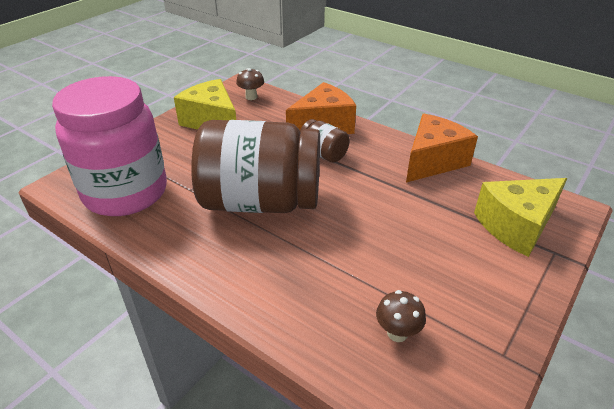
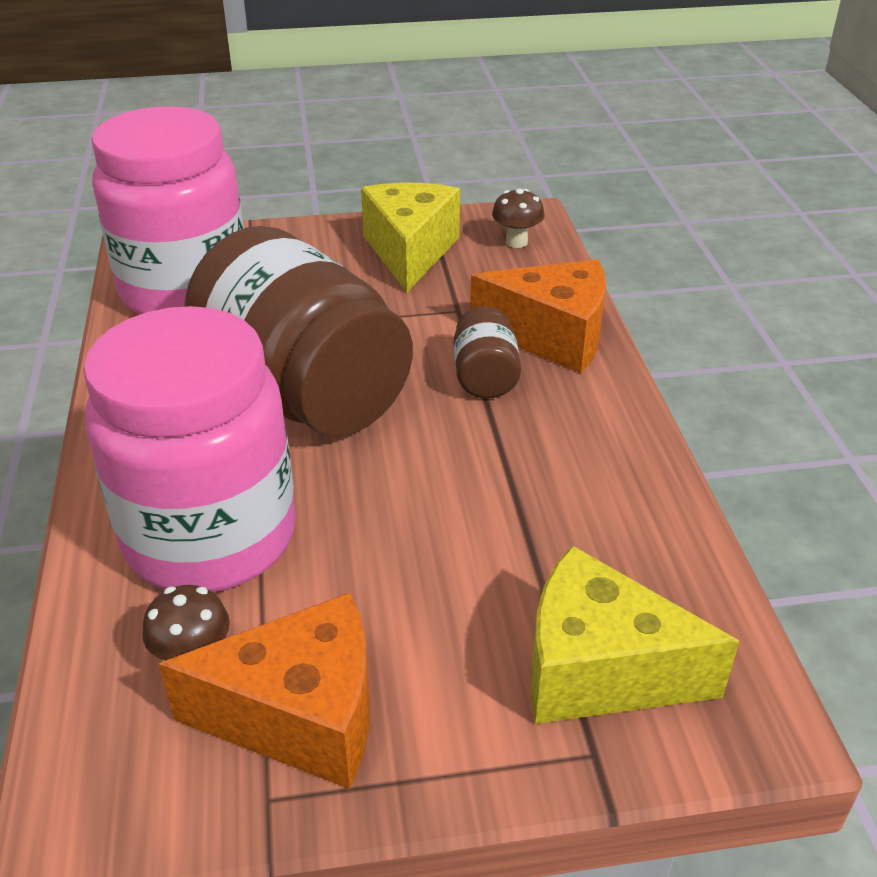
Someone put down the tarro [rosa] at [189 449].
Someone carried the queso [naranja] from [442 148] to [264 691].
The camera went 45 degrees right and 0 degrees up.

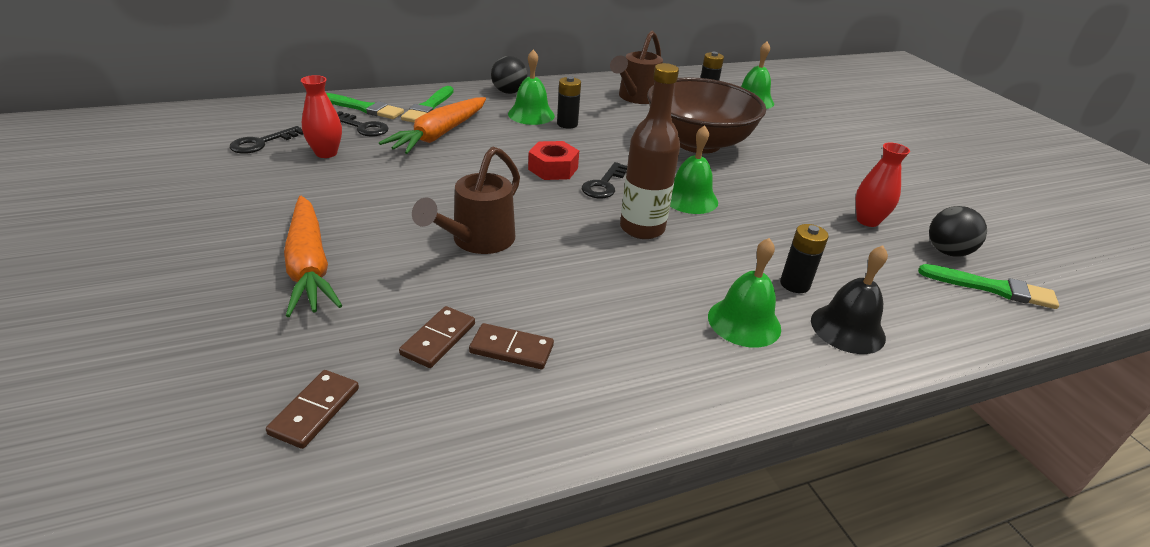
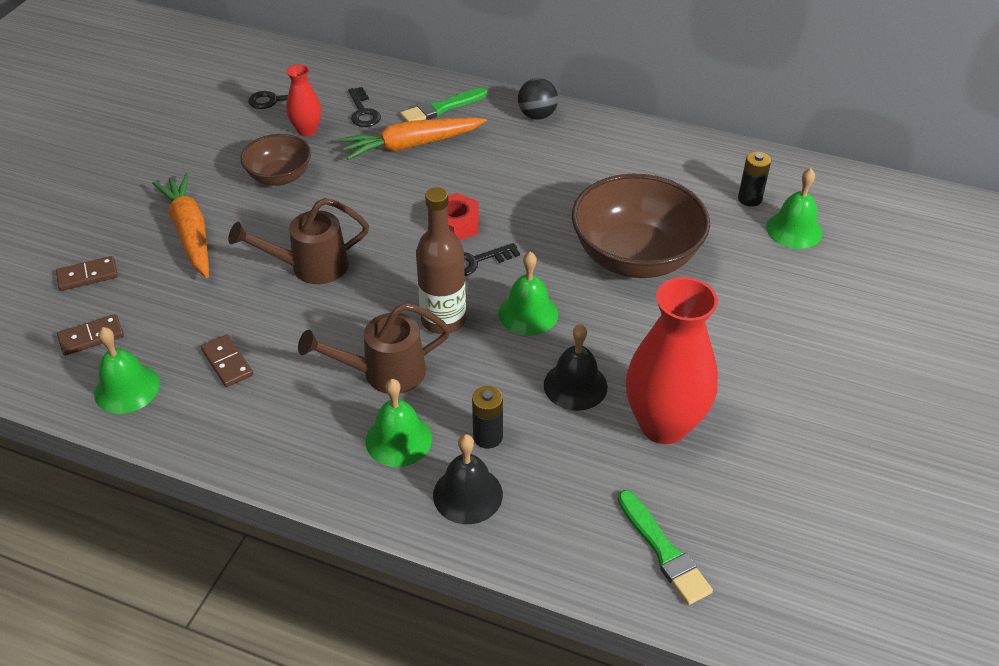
Someone carried the ficha de dominó [marrón] from [437 337] to [87 273].
Someone carried the campana [verde] from [531 87] to [127 370].
Someone rotated the zanahoria [naranja] at [313 256] by 135 degrees clockwise.
Someone put down the cuenco [marrón] at [275 160].
Someone carried the regadera [marrón] from [636 67] to [374 348].
Someone put down the campana [negro] at [576 367].
Someone scaled the florero [rojo] at [883 185] by 1.95.
Someone took away the pincel [verde] at [365 106].
Someone took away the pila [negro] at [569 102].
Someone took away the pelota [negro] at [958 231].
The camera went 45 degrees right and 10 degrees up.

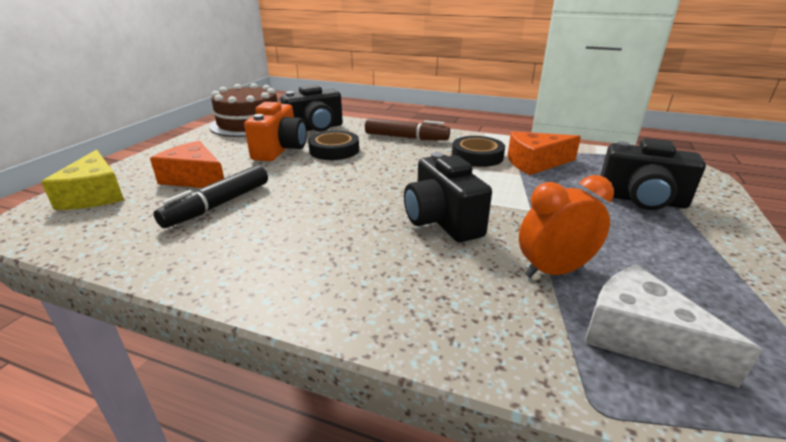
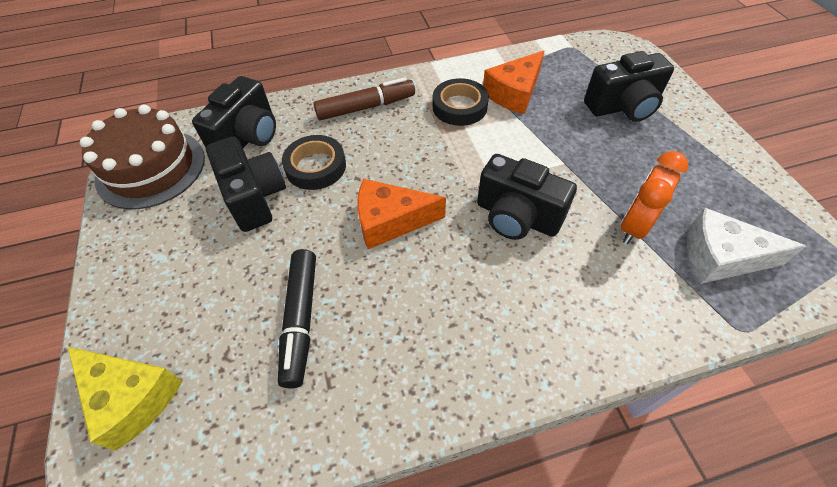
Someone repainted the cámara [naranja] at [275 131], which became the cámara [negro] at [246 184].
Someone carried the queso [naranja] from [187 164] to [401 213].
The camera went 35 degrees left and 25 degrees up.

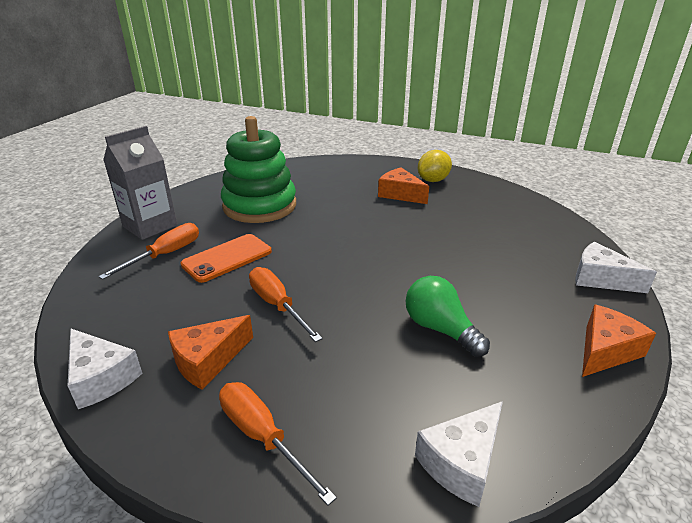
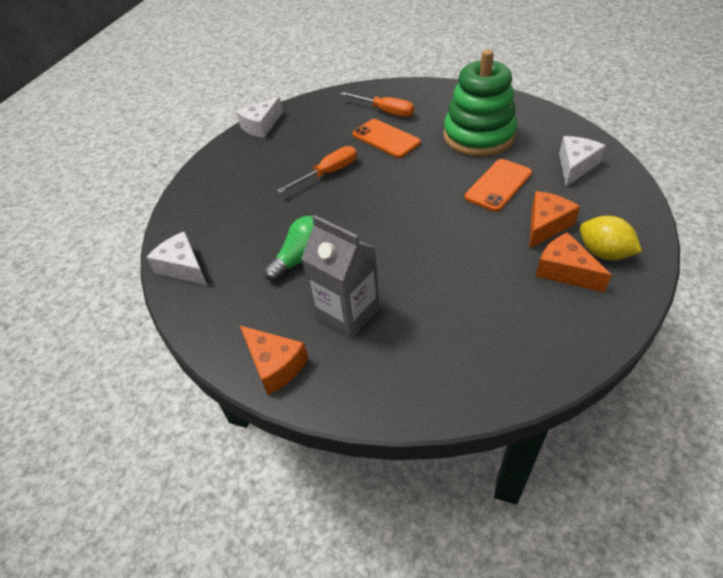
Someone carried the cartón de leche [gris] from [140 183] to [340 277].
Someone put down the móvil [naranja] at [498 185].
Someone carried the queso [naranja] from [210 352] to [574 262].
Someone carried the queso [blanco] from [616 267] to [582 161].
Someone took away the destornillador [naranja] at [278 444].
The camera went 90 degrees right and 15 degrees up.

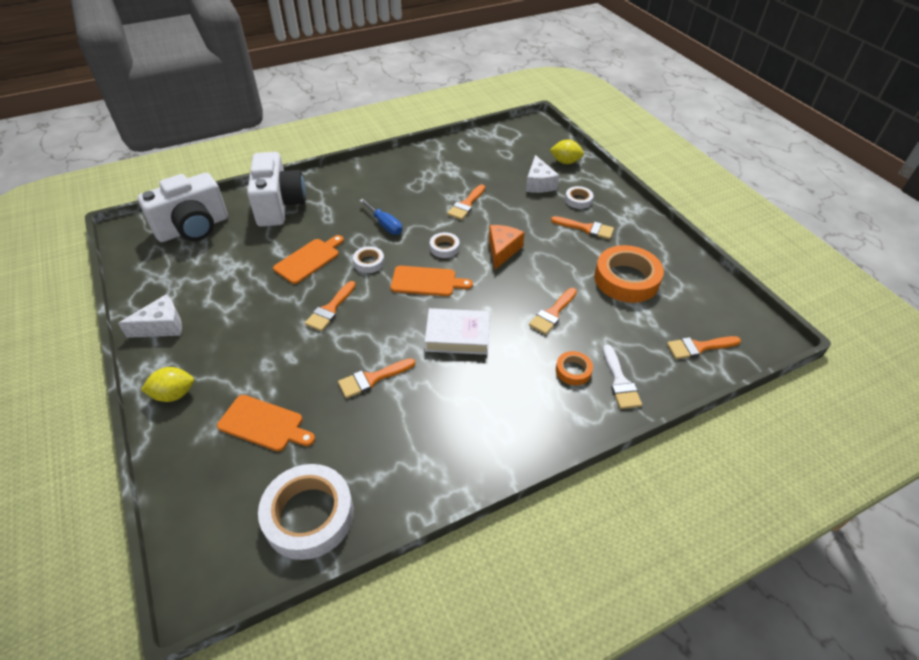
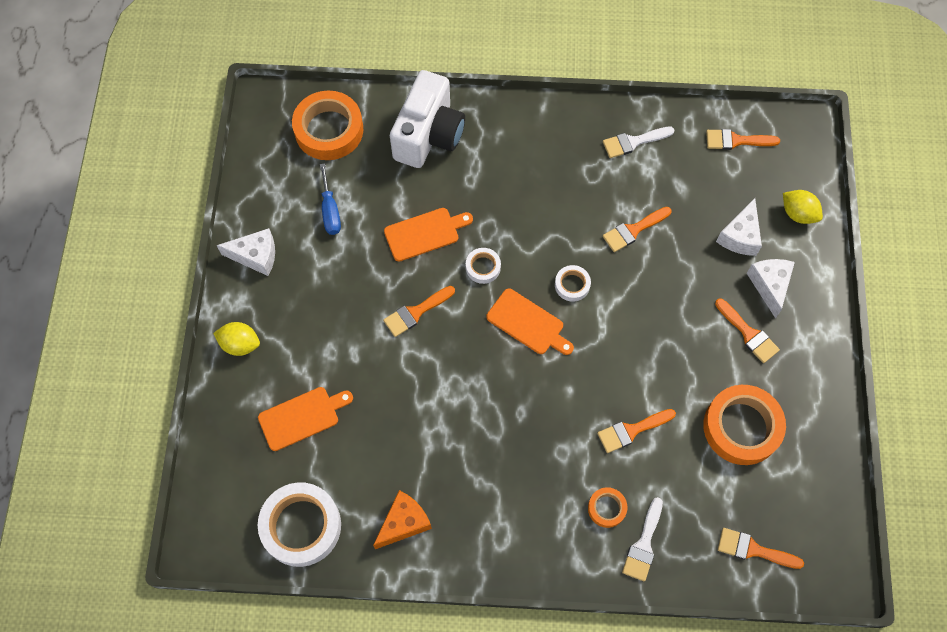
Someone rotated the tabla de cortar [naranja] at [266 423] by 75 degrees counterclockwise.
Someone swapped the cámara [blanco] at [182 207] for the cinta adhesiva [naranja] at [327 125].
Someone carried the destornillador [azul] from [380 217] to [330 199].
Someone carried the queso [naranja] from [507 247] to [402 519].
Someone put down the pincel [blanco] at [639 142].
Someone carried the pincel [naranja] from [376 378] to [743 139].
Someone swapped the cinta adhesiva [blanco] at [579 197] for the queso [blanco] at [771 289].
Someone took away the libro [blanco] at [457 331].
The camera went 30 degrees right and 20 degrees up.

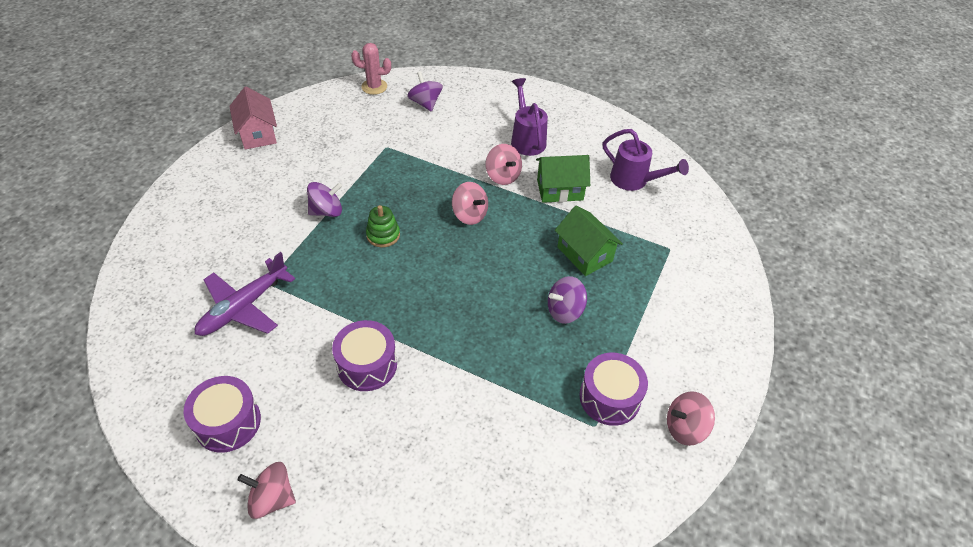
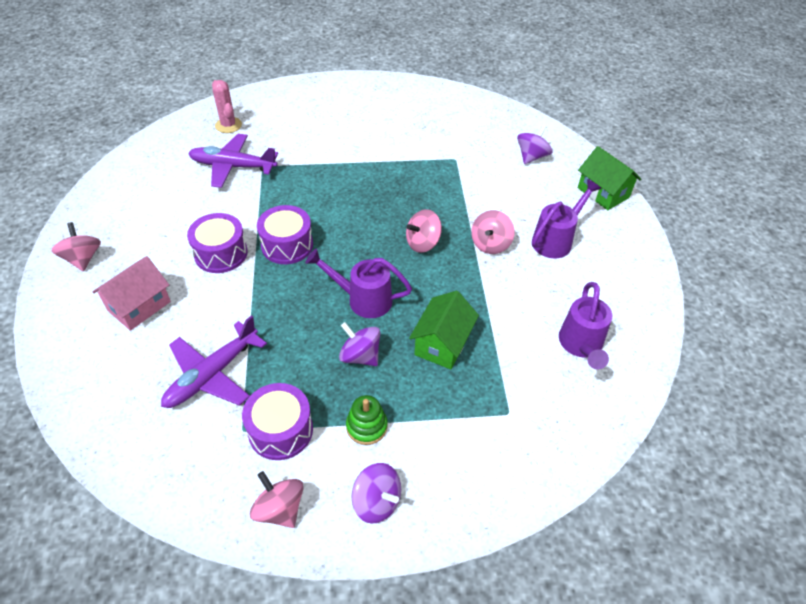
Someone carried the casa [rosa] from [253 118] to [131 293].
Someone put down the avión [morado] at [214 361].
Someone carried the cactus [rosa] from [371 69] to [227 106].
Someone carried the tambor [morado] from [222 414] to [285 234].
Someone put down the regadera [morado] at [358 283].
Someone carried the juguete apilable [verde] from [383 226] to [367 420].
Someone carried the peonza [morado] from [324 199] to [376 493].
Someone rotated the peonza [rosa] at [470 203] by 45 degrees clockwise.
Someone carried the casa [verde] from [563 179] to [609 178].
The camera went 60 degrees right and 0 degrees up.

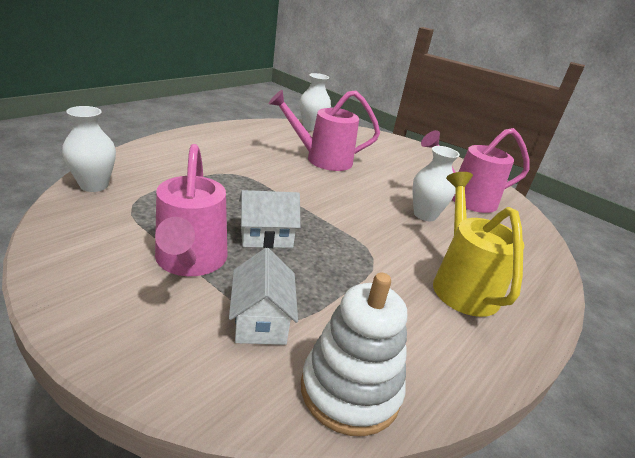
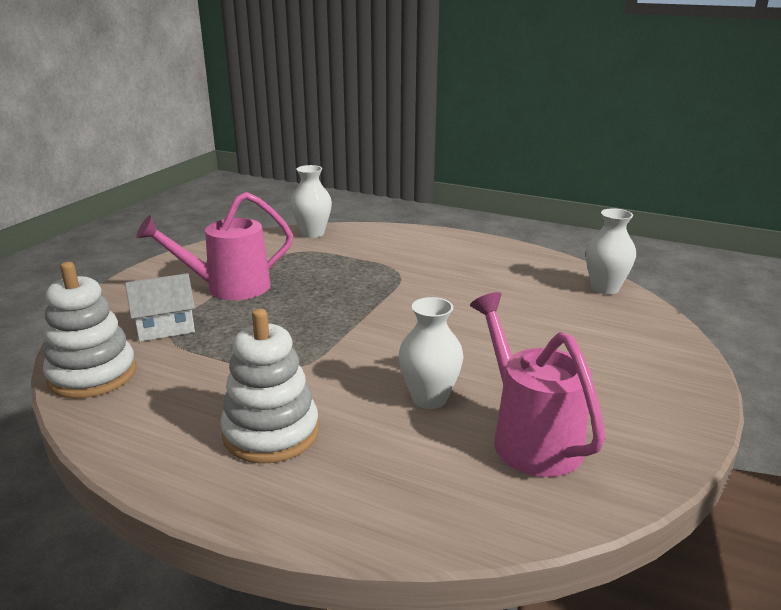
Someone swapped the regadera [amarillo] at [478 244] for the juguete apilable [blanco] at [269 386].
Someone took away the casa [blanco] at [269 219].
Someone took away the regadera [rosa] at [324 130].
The camera went 80 degrees right and 5 degrees down.

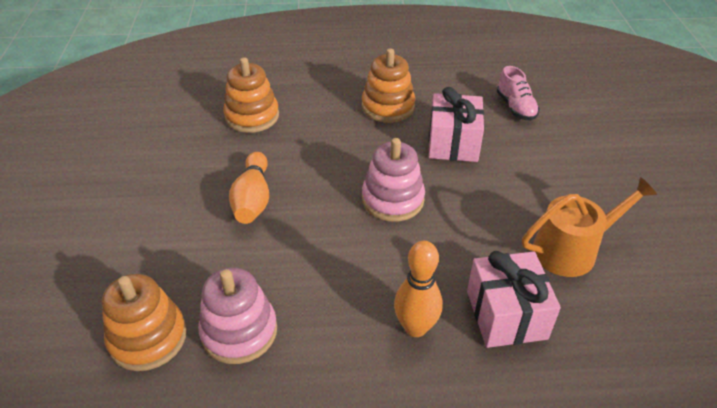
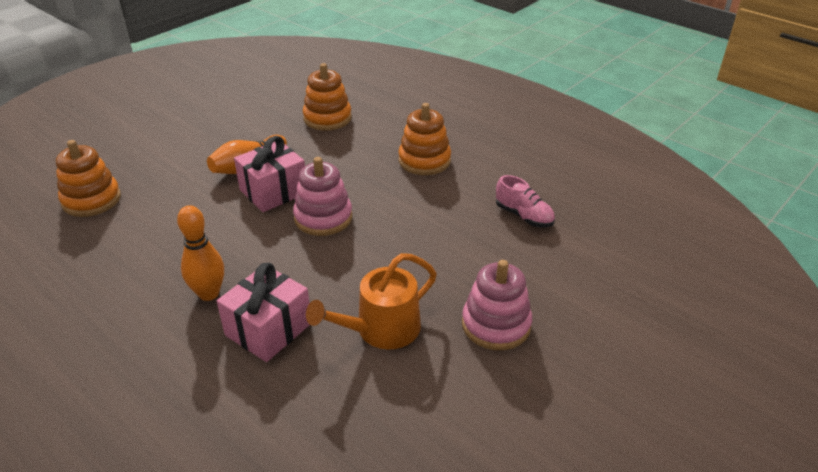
Someone carried the regalo [rosa] from [456 124] to [269 174].
Someone rotated the regadera [naranja] at [590 227] by 120 degrees clockwise.
Someone carried the juguete apilable [rosa] from [237 316] to [497 305].
Someone rotated the zapato [rosa] at [518 93] by 75 degrees counterclockwise.
The camera went 45 degrees right and 5 degrees down.

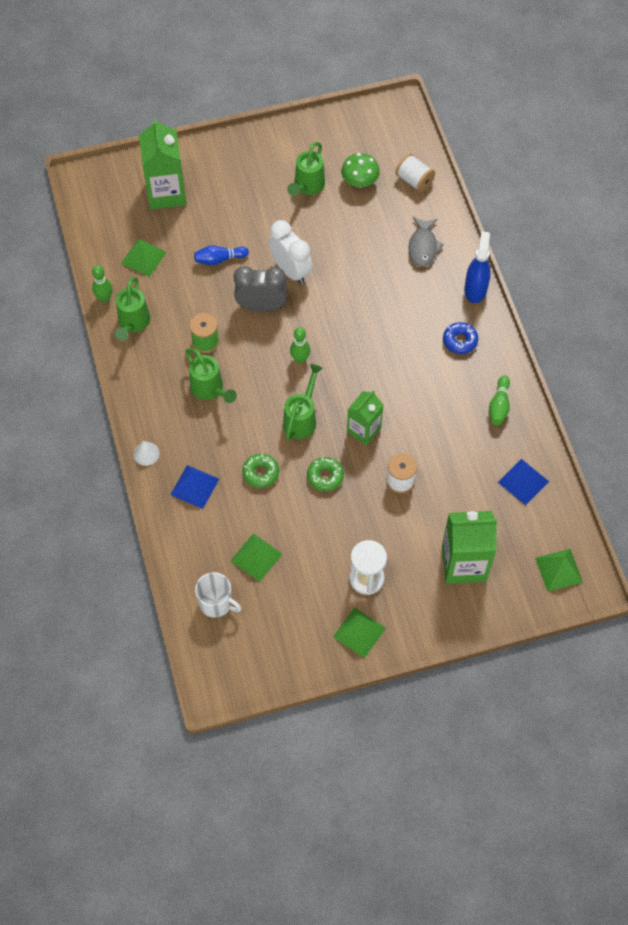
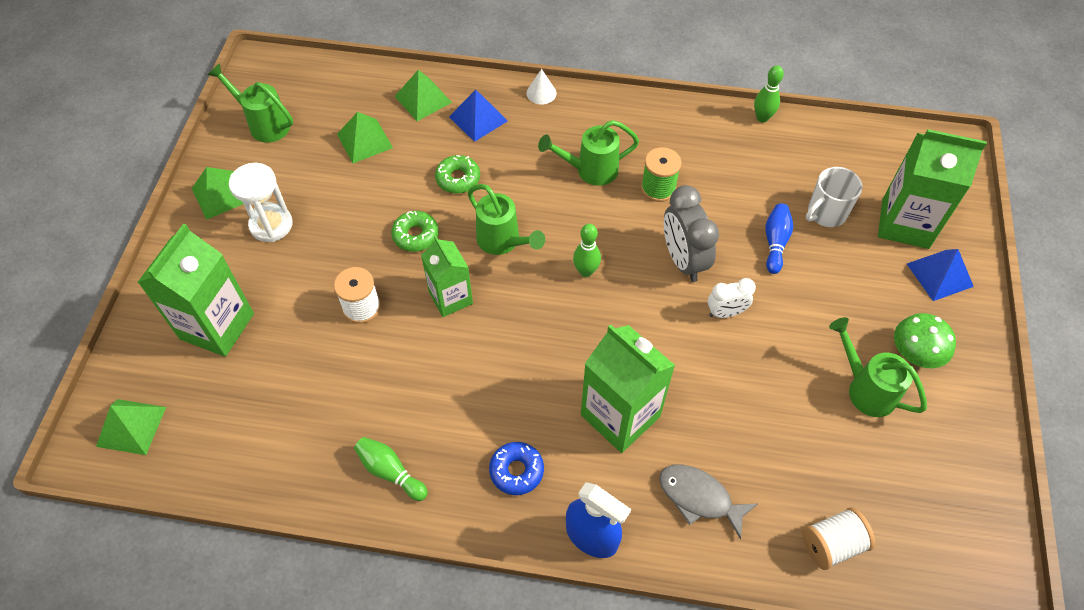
Someone carried the regadera [verde] from [132 309] to [250 103].
Someone carried the pirámide [verde] from [144 258] to [423 95].
Someone put down the cartón de leche [verde] at [628 388].
Someone rotated the despertador [gris] at [260 289] by 135 degrees clockwise.
Someone scaled the despertador [blanco] at [290 252] by 0.59.
Someone carried the taza [blanco] from [218 595] to [834 197].
Someone carried the seta [verde] from [360 170] to [925 340].
Someone carried the pirámide [azul] from [523 482] to [940 275].
The camera went 115 degrees right and 5 degrees down.

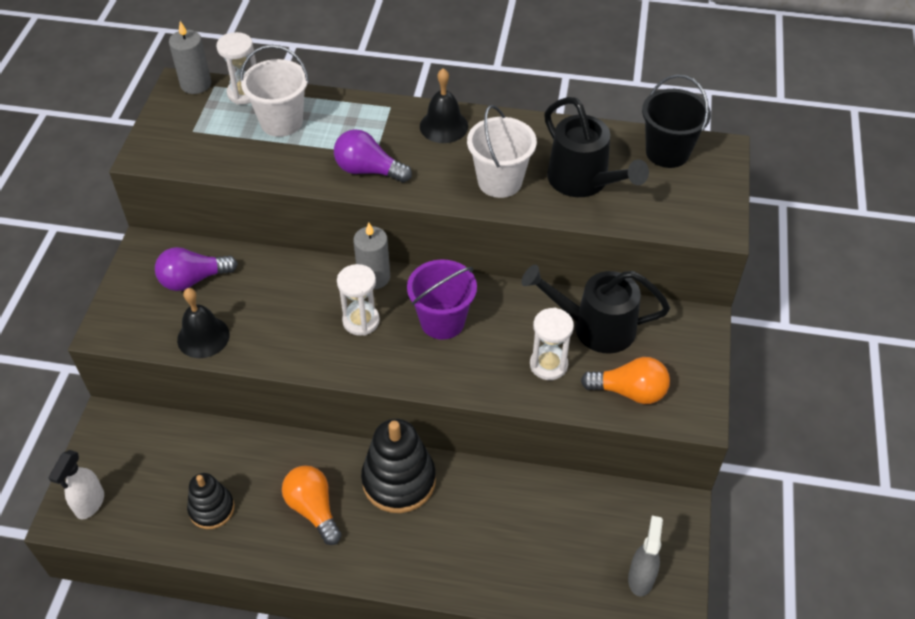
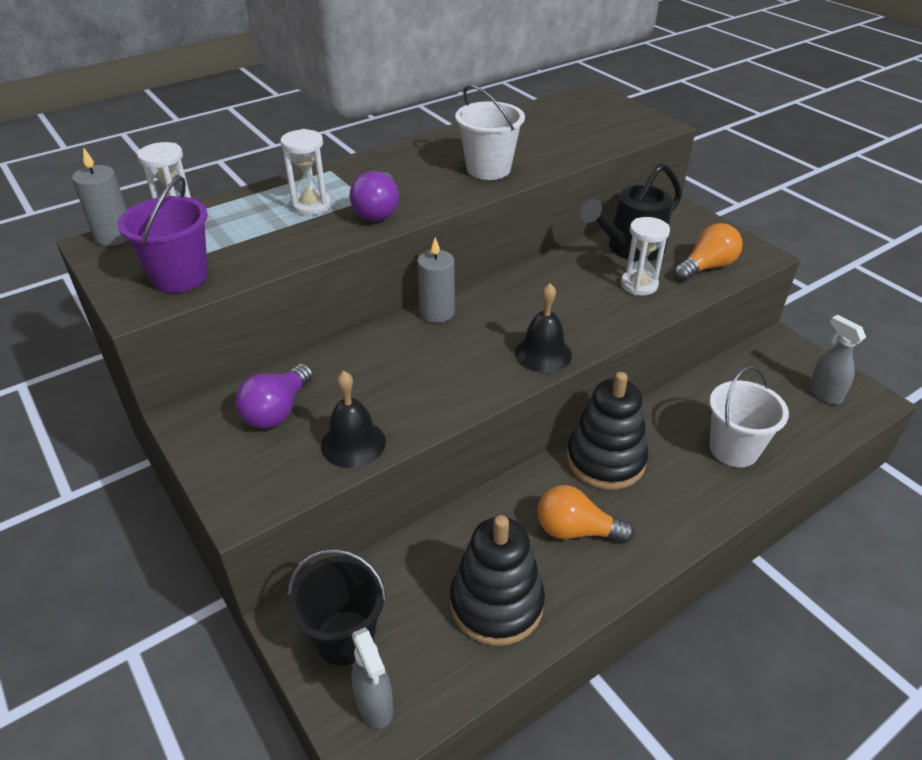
Someone carried the balde [morado] from [442 299] to [163 234].
Someone carried the reloj de arena [blanco] from [358 300] to [305 172].
Someone carried the balde [negro] from [676 121] to [337 607].
Someone rotated the bombilla [morado] at [373 156] by 60 degrees counterclockwise.
Someone repainted the pulverizador [blanco] at [76 484], which became the pulverizador [gris] at [372 677].
Someone scaled the juguete apilable [negro] at [211 501] by 1.66.
Someone carried the campana [negro] from [444 105] to [543 328].
Someone carried the balde [blanco] from [274 91] to [749 416].
Someone took away the regadera [negro] at [596 147].
The camera went 45 degrees left and 10 degrees down.

